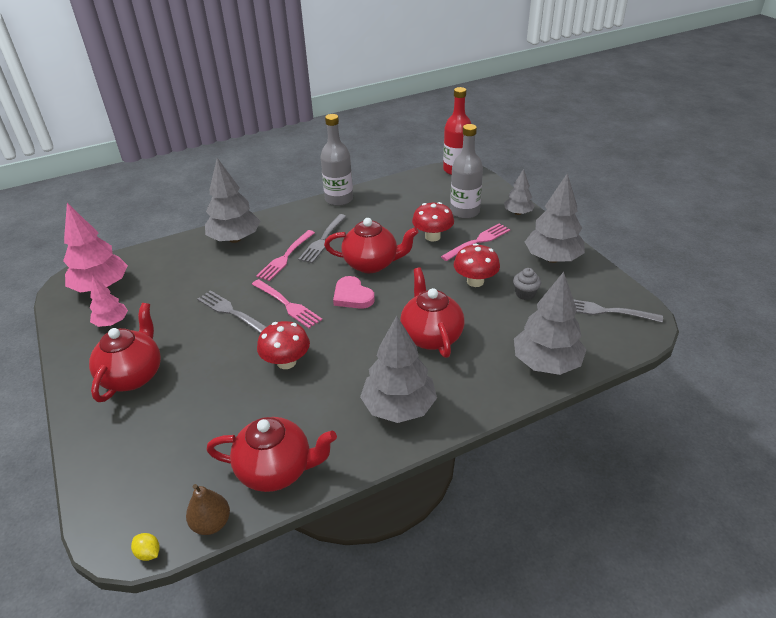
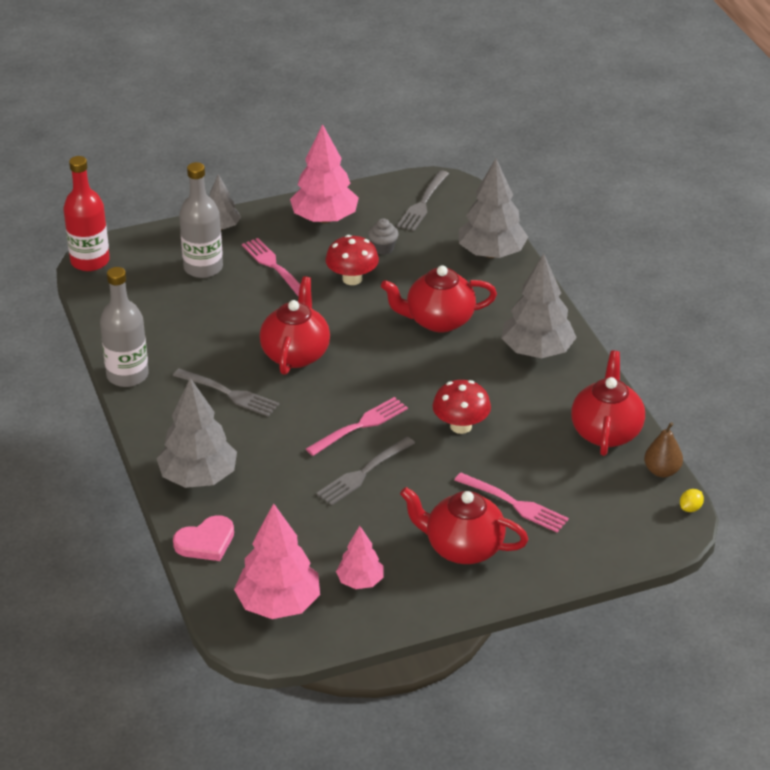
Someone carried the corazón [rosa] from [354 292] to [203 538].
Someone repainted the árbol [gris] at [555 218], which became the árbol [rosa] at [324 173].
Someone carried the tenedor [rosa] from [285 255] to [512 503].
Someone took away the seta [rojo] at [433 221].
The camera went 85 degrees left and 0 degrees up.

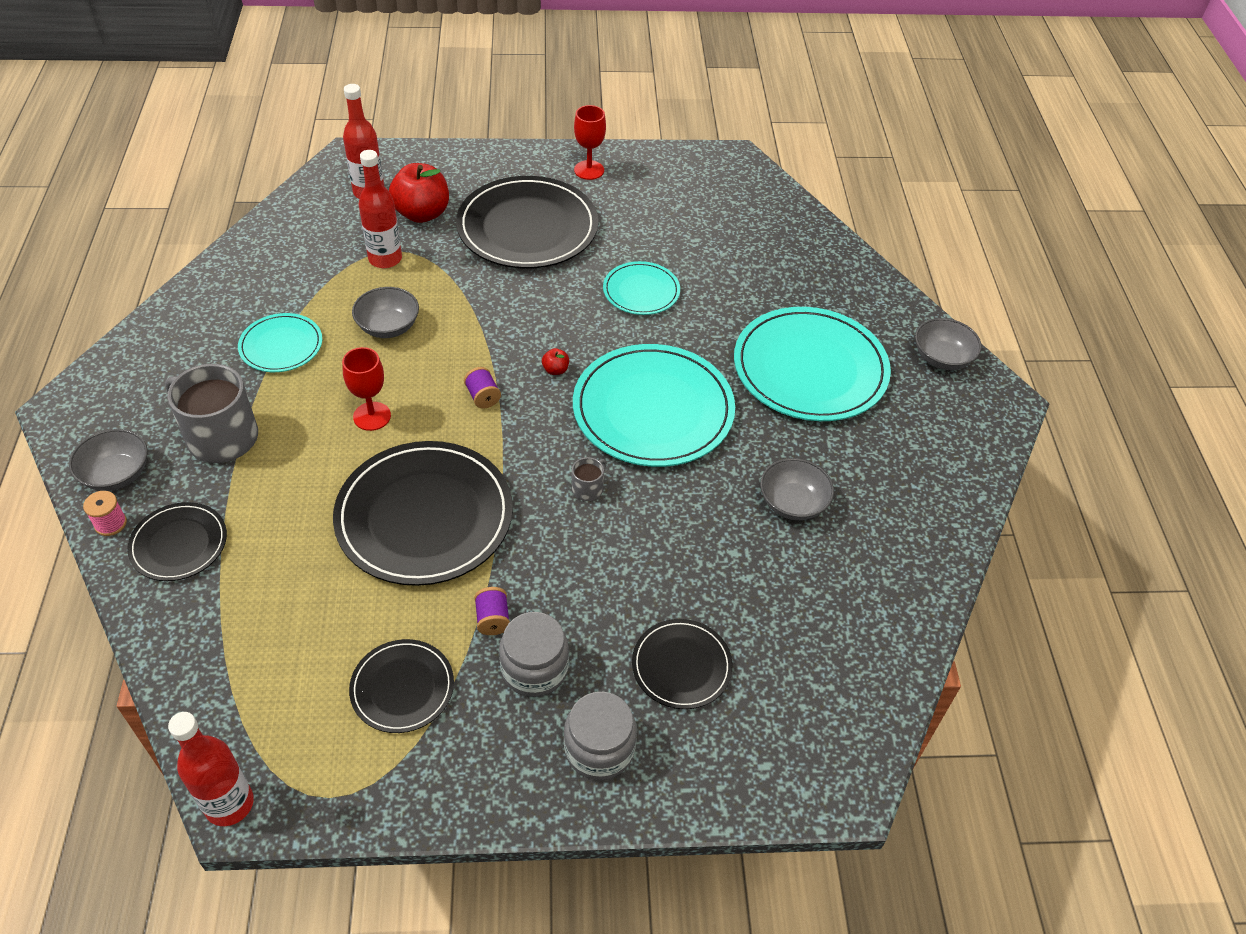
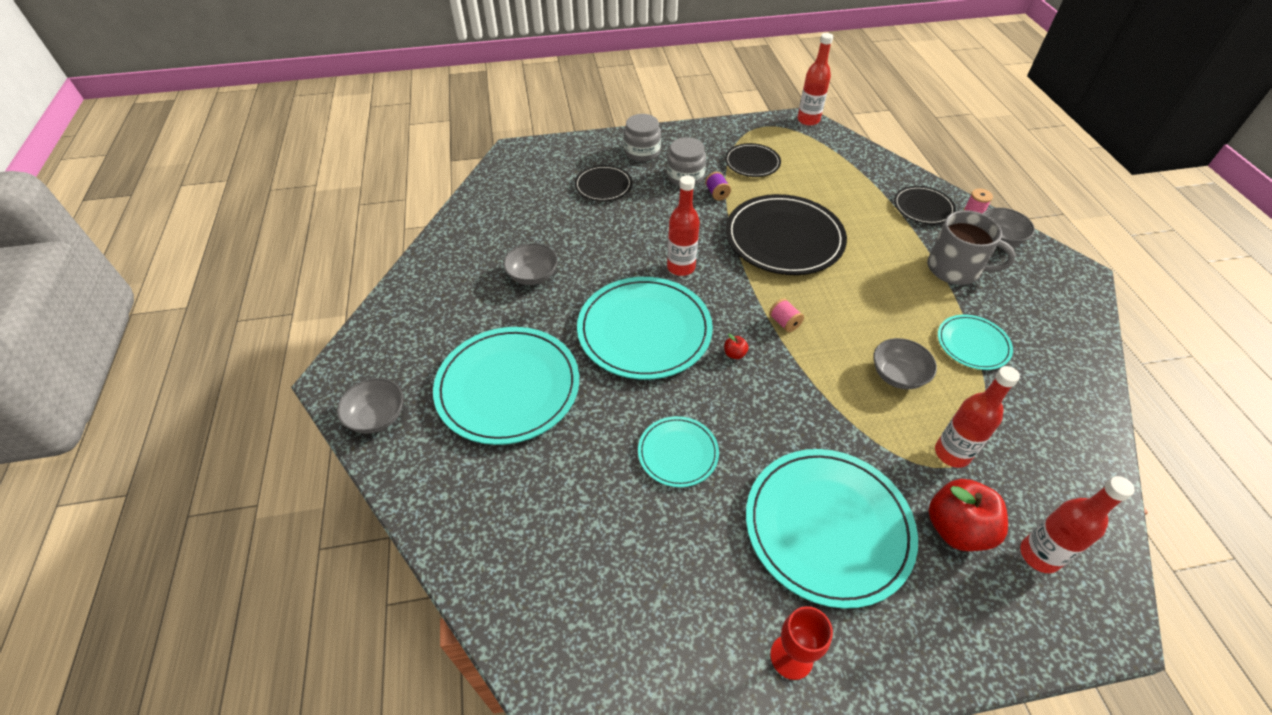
Someone swapped the taza [gris] at [589 479] for the botella [rojo] at [683 225].
Someone repainted the plato [negro] at [527 222], which became the plato [turquesa] at [832 529].
Someone repainted the carrete [morado] at [482 388], which became the carrete [rosa] at [786 315].
Someone took away the copa [rojo] at [366 389].
The camera went 175 degrees right and 0 degrees up.

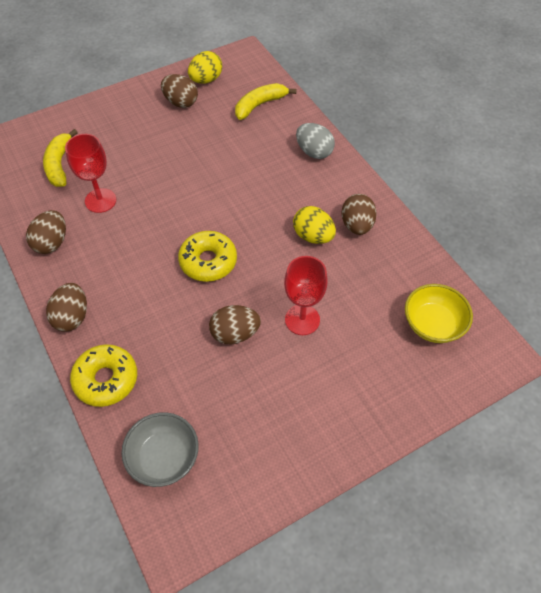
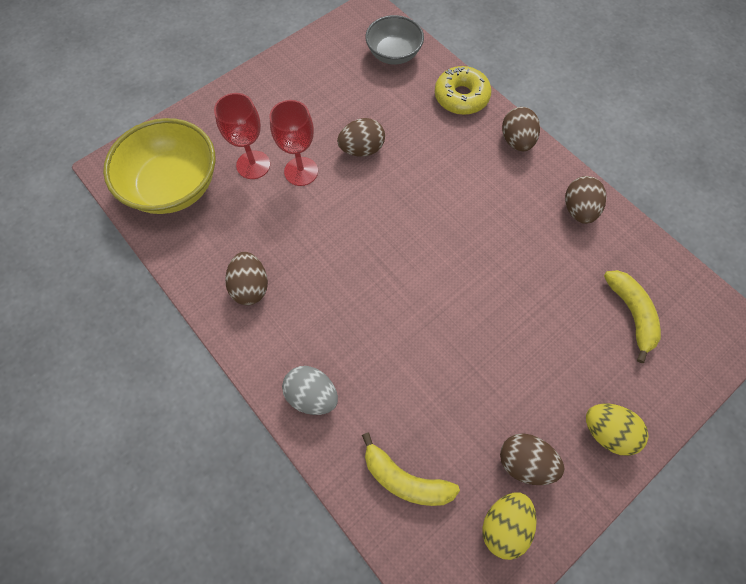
Someone scaled the cuenco [amarillo] at [439 313] by 1.62.
Someone carried the copa [rojo] from [90 173] to [242 136].
Someone rotated the plátano [amarillo] at [265 101] by 75 degrees clockwise.
Someone carried the huevo [amarillo] from [314 225] to [617 430].
Someone took away the rosquilla [amarillo] at [207 256].
The camera went 170 degrees right and 10 degrees up.

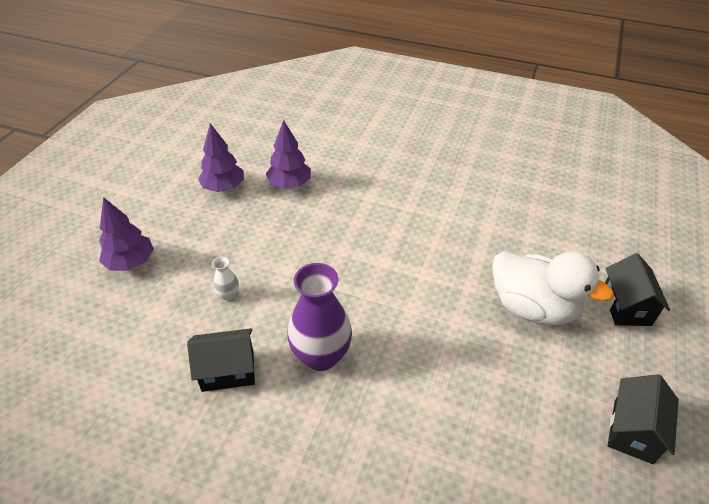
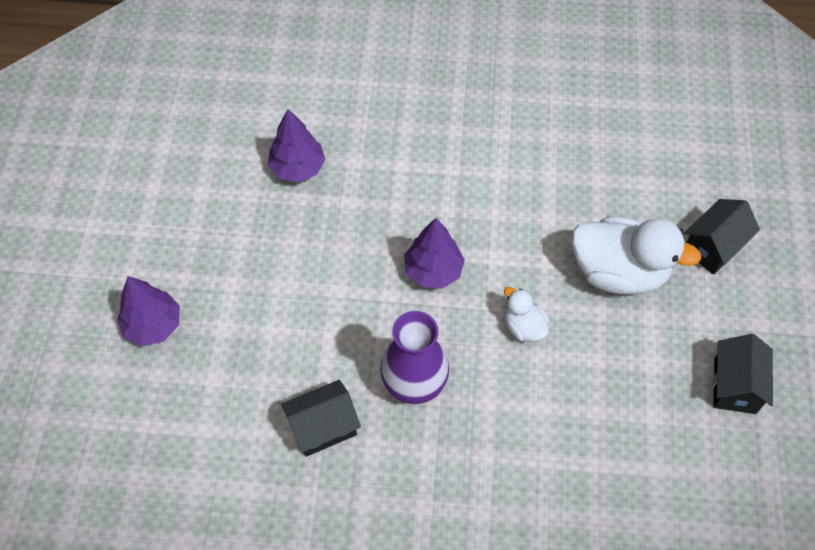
Someone carried the árbol [morado] from [221 157] to [434 253].
Someone put down the pato [blanco] at [526 314].
Someone rotated the casa [negro] at [637 289] by 60 degrees clockwise.
Someone took away the florero [blanco] at [225 279].
The camera went 15 degrees left and 15 degrees up.

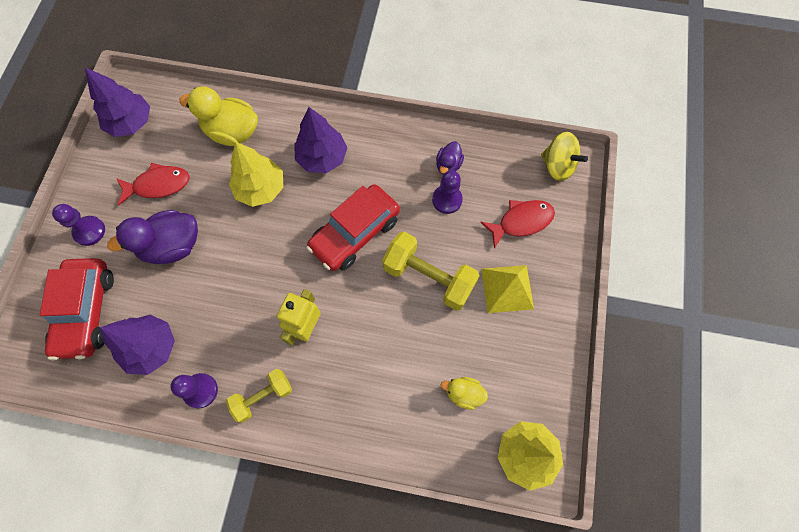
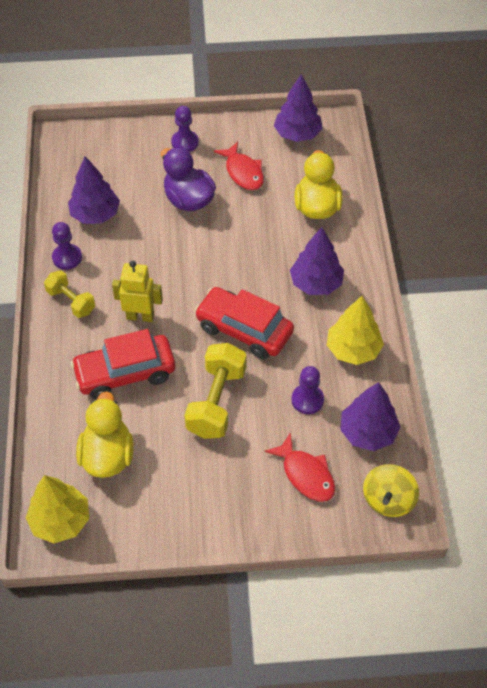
Someone carried the coche [rojo] from [77 309] to [123 364].
Someone scaled the pato [amarillo] at [464 393] by 1.86.
Someone carried the árbol [amarillo] from [256 174] to [355 330].
Someone put down the árbol [morado] at [370 416].
Someone took away the pato [morado] at [450 157].
Someone took away the pirámide [amarillo] at [507 289].
The camera went 75 degrees right and 15 degrees down.

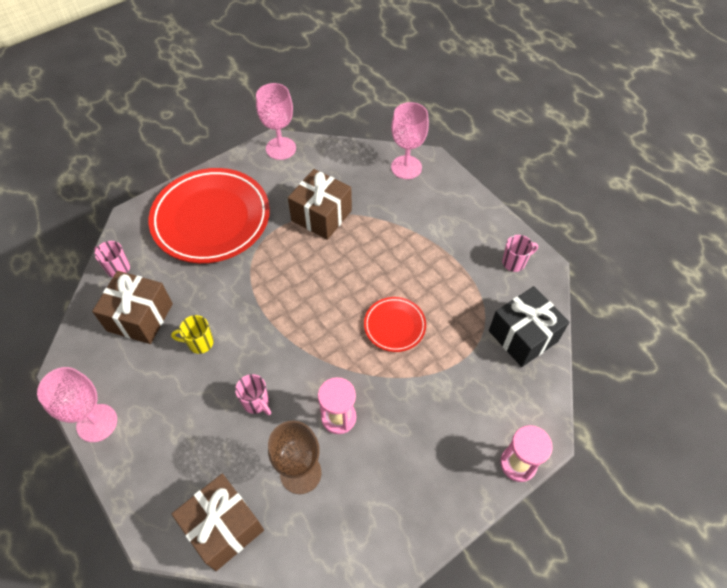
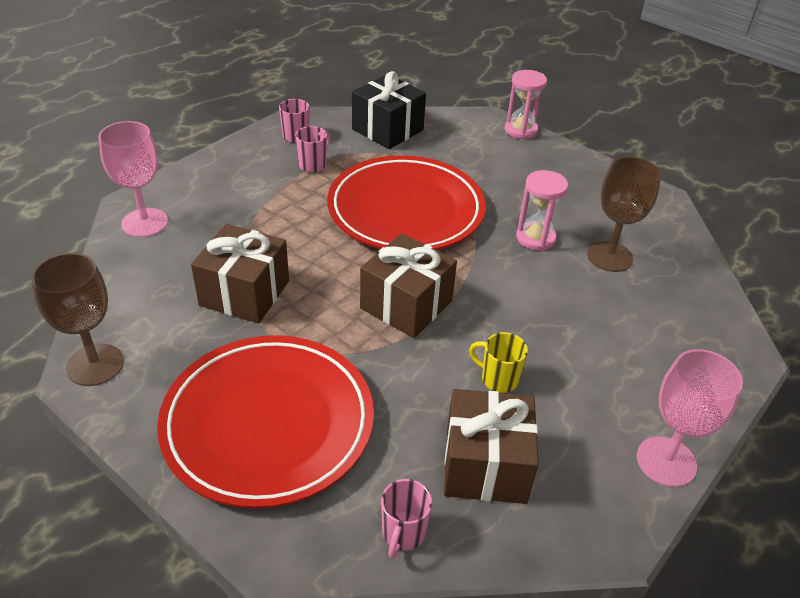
Someone repainted the copa [rosa] at [276 121], which became the copa [marrón] at [77 319].
Someone carried the taza [rosa] from [253 394] to [312 149].
Someone scaled the plato [rojo] at [395 324] by 2.12.
Someone carried the regalo [marrón] from [218 522] to [408 285].
Someone rotated the taza [amarillo] at [192 334] by 135 degrees clockwise.
The camera went 105 degrees left and 15 degrees down.

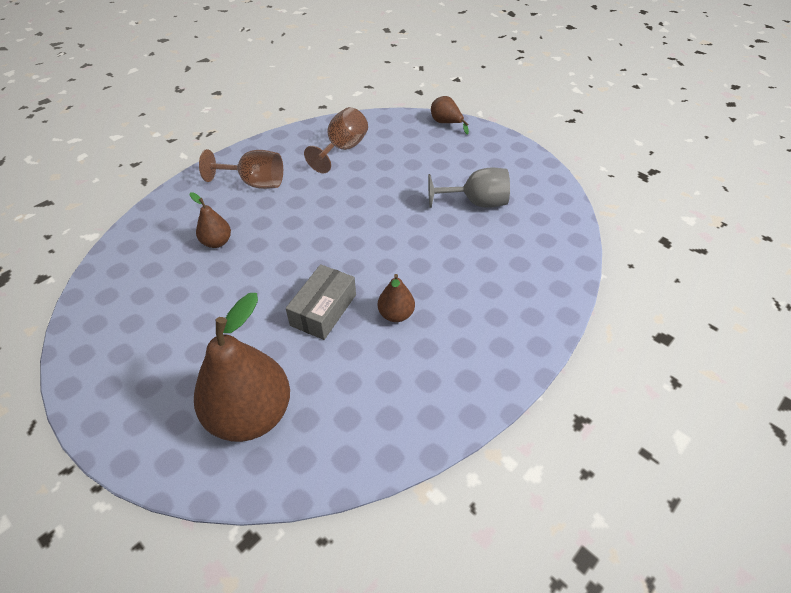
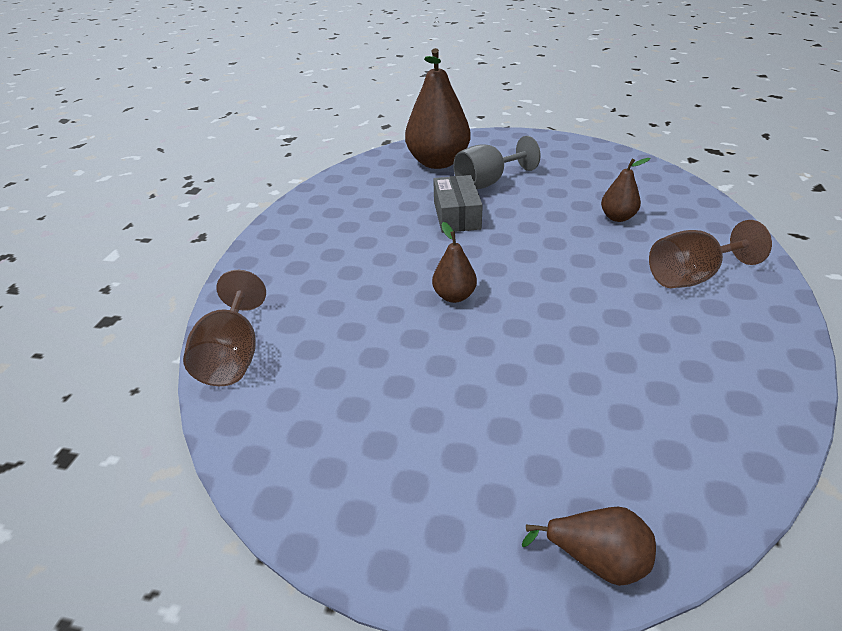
Someone carried the copa [marrón] from [336 140] to [224 328].
Someone carried the pera [marrón] from [396 298] to [454 262].
Someone carried the copa [gris] from [469 188] to [497 162].
The camera went 150 degrees right and 10 degrees down.

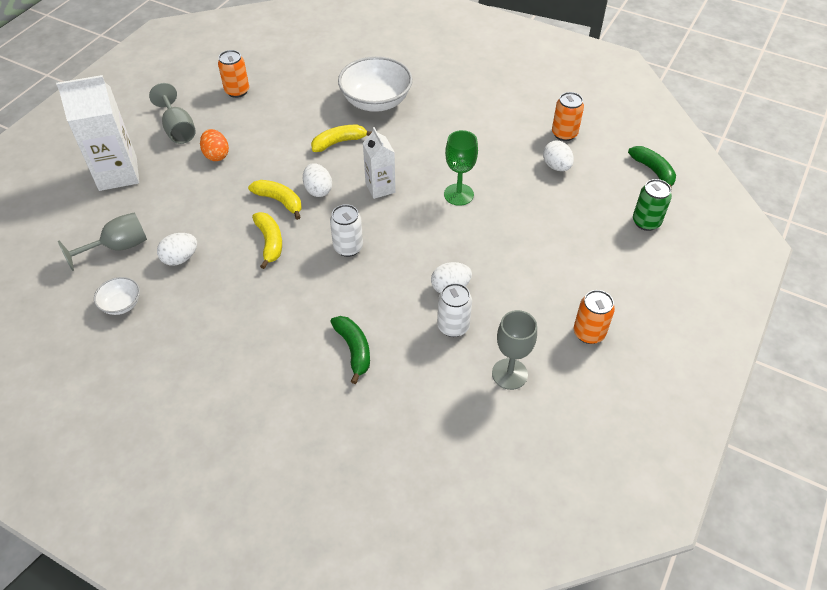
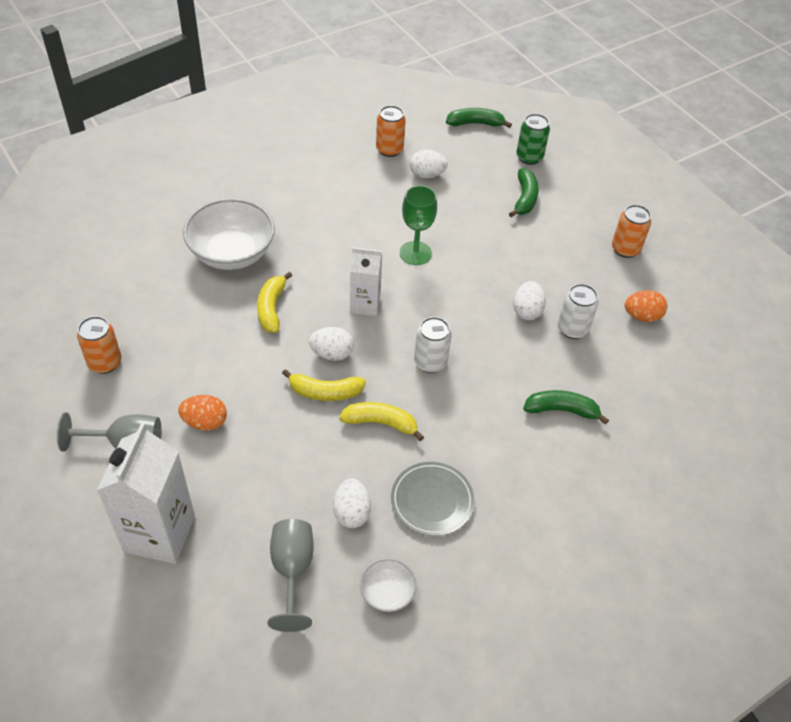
Someone rotated the plátano [amarillo] at [275 200] by 150 degrees counterclockwise.
Someone put down the plato [gris] at [432 499].
Someone put down the plátano [verde] at [524 192].
Someone swapped the copa [gris] at [514 350] for the huevo [naranja] at [646 306].
The camera went 65 degrees left and 0 degrees up.

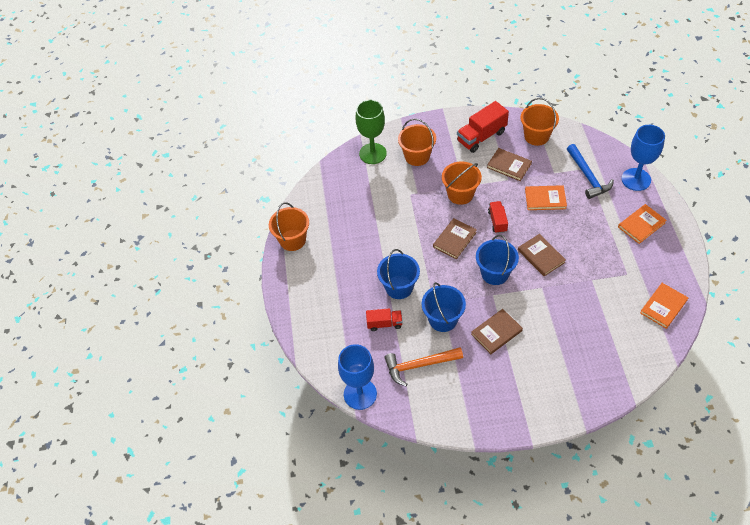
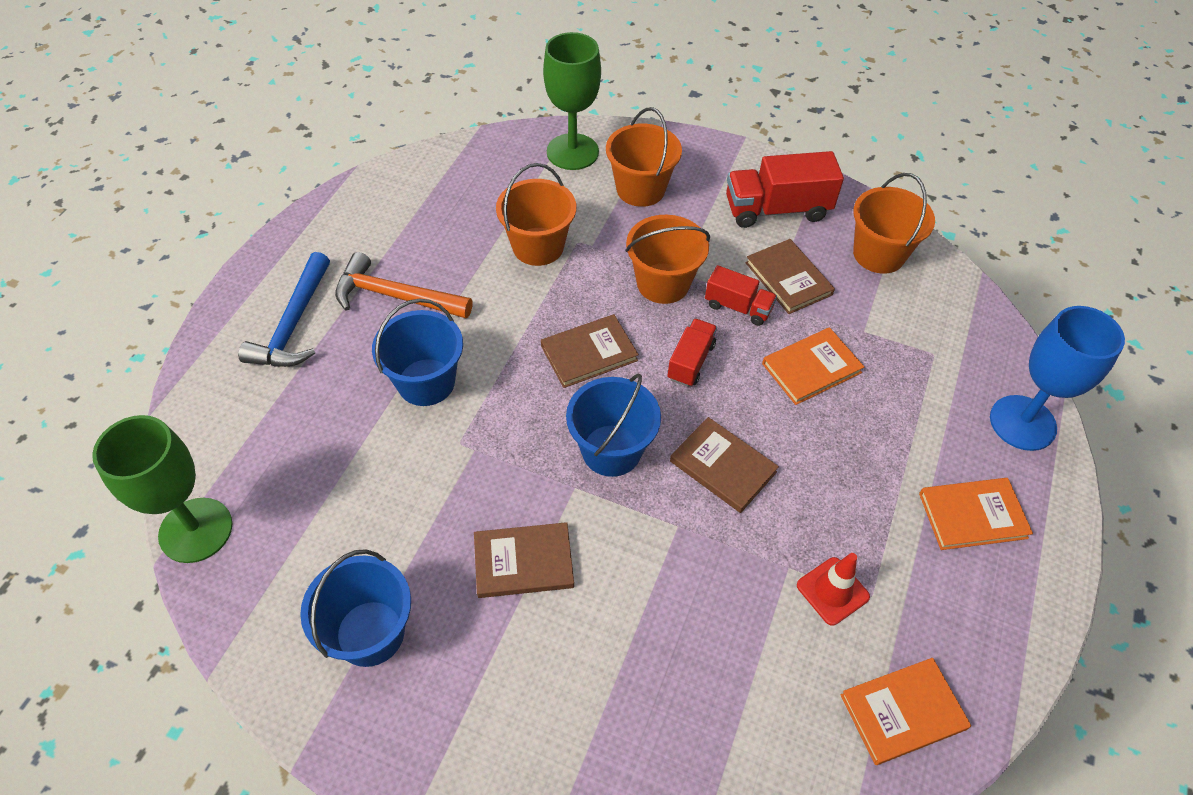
Someone repainted the copa [azul] at [357 377], which became the copa [verde] at [162 489].
Someone carried the martillo [azul] from [590 171] to [284 309].
Someone carried the balde [azul] from [444 307] to [355 608].
Someone carried the martillo [naranja] from [424 366] to [404 285].
Someone carried the balde [naranja] from [289 226] to [536 214].
Someone rotated the libro [marrón] at [542 255] by 45 degrees counterclockwise.
Someone carried the camión [rojo] from [384 319] to [741 295].
Someone rotated the libro [naranja] at [546 197] by 60 degrees counterclockwise.
Someone put down the cono de tráfico [rojo] at [833 589].
The camera went 25 degrees right and 0 degrees up.

